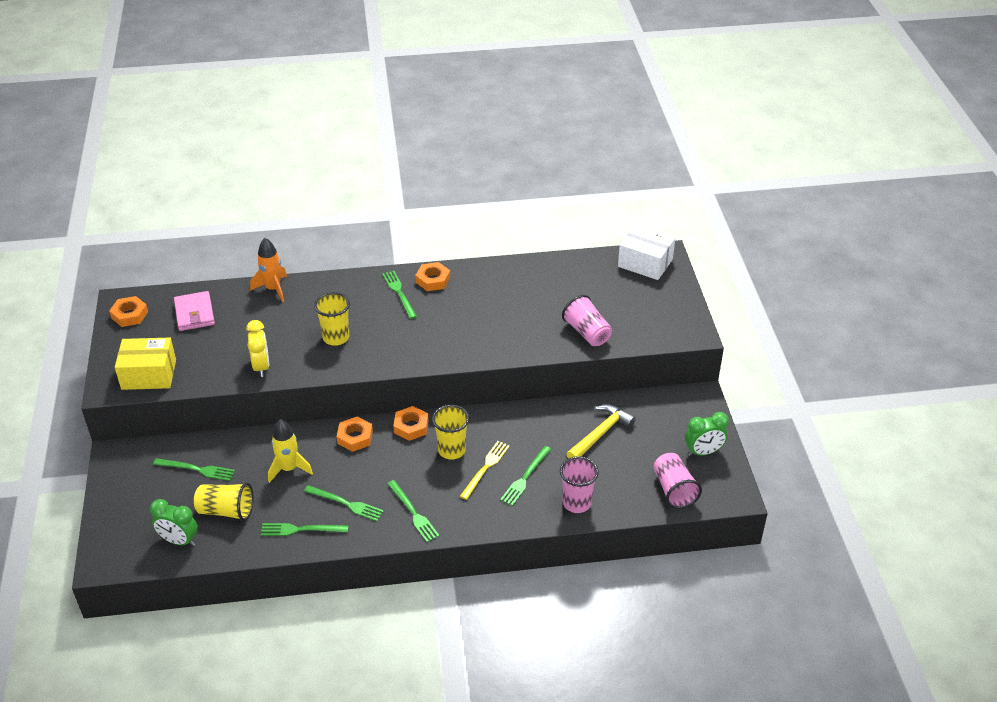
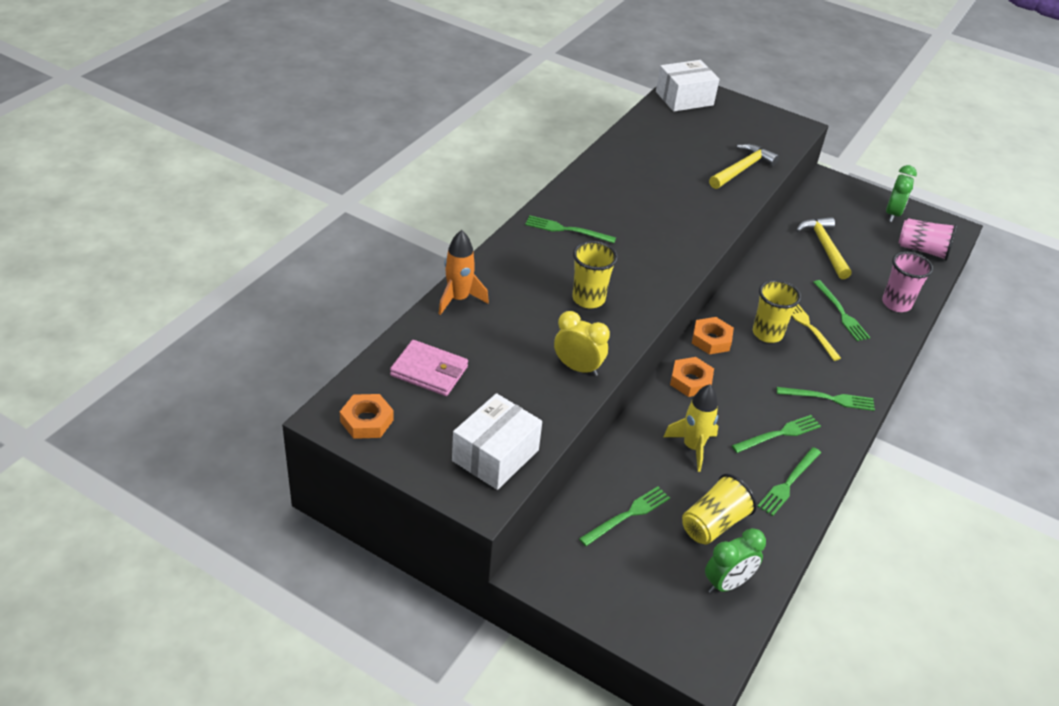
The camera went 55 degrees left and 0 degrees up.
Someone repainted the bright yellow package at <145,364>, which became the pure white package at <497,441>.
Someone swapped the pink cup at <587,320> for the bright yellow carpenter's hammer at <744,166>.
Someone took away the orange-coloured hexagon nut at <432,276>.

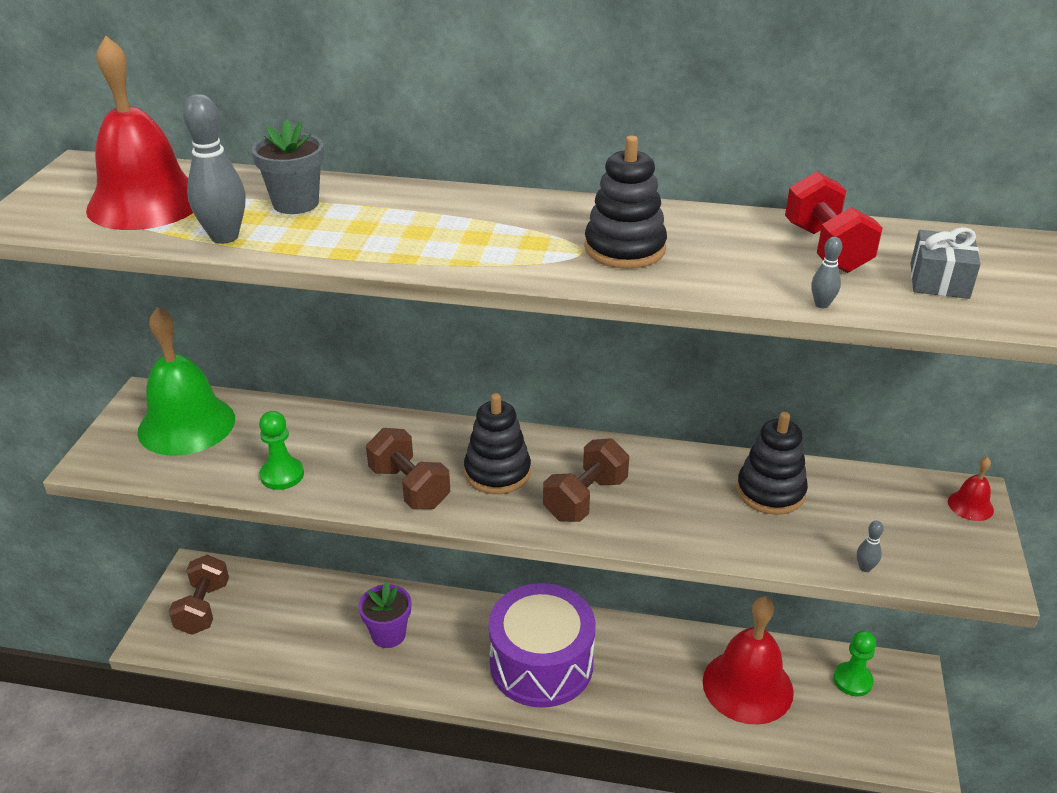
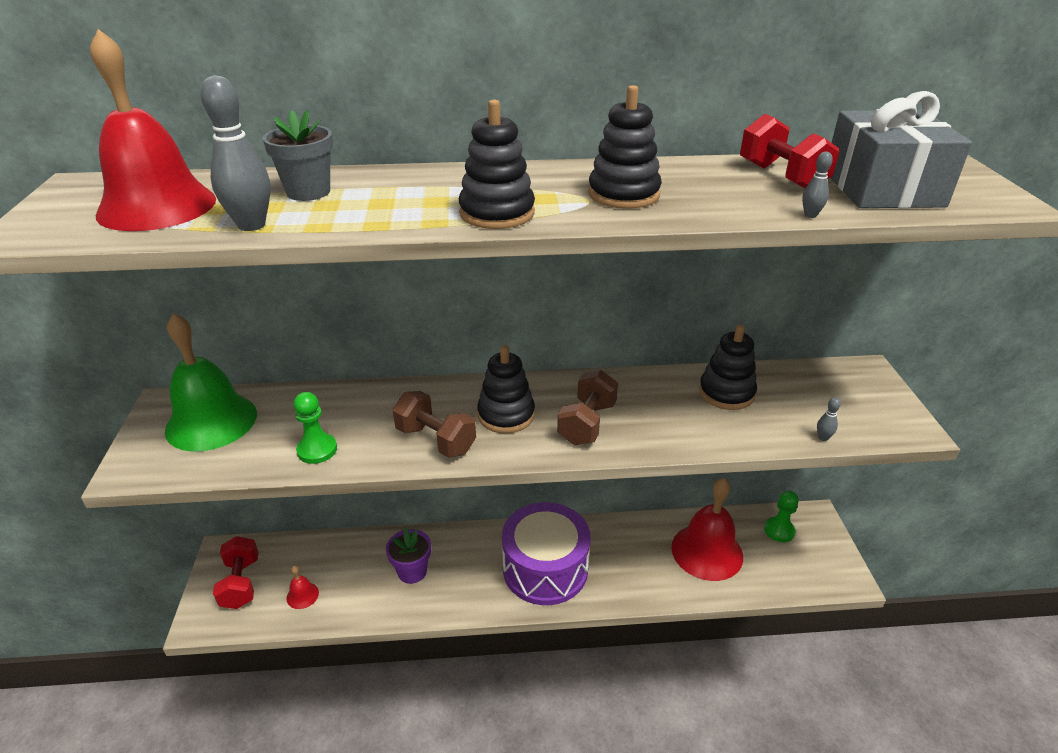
The camera went 15 degrees left and 0 degrees up.
Someone repainted the russet dumbbell at <198,595>, which became the scarlet dumbbell at <236,572>.
Someone carried the scarlet bell from <971,489> to <302,587>.
Someone put down the jet-black ring stacker at <497,164>.
Someone scaled the ash-grey wrapped gift at <946,263> by 1.95.

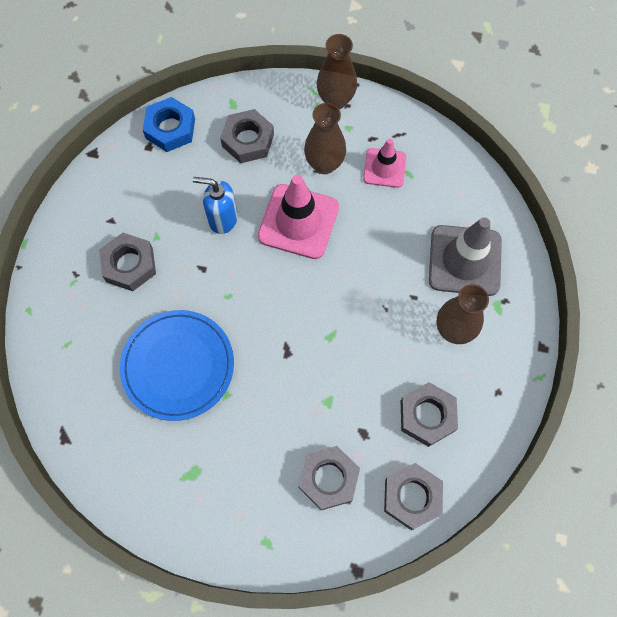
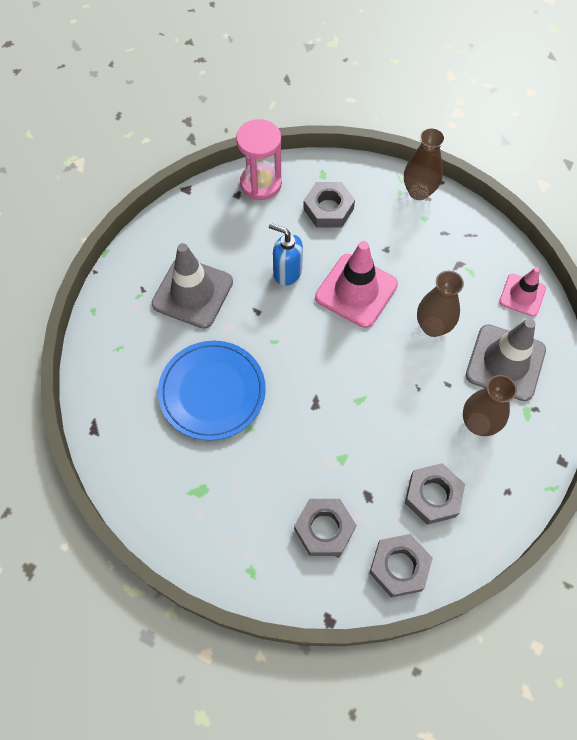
The camera went 15 degrees right and 5 degrees down.
Someone swapped the ash-grey hexagon nut at <127,262> for the ash-grey road cone at <192,286>.
Someone swapped the royal blue hexagon nut at <169,124> for the pink sandglass at <259,159>.
Someone carried the russet vase from <325,138> to <440,304>.
Someone carried the pink road cone from <384,163> to <522,292>.

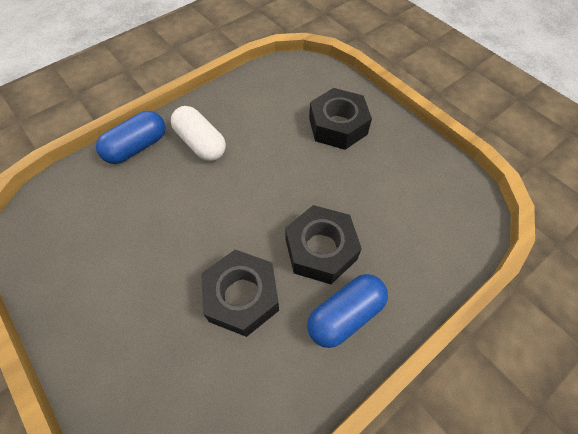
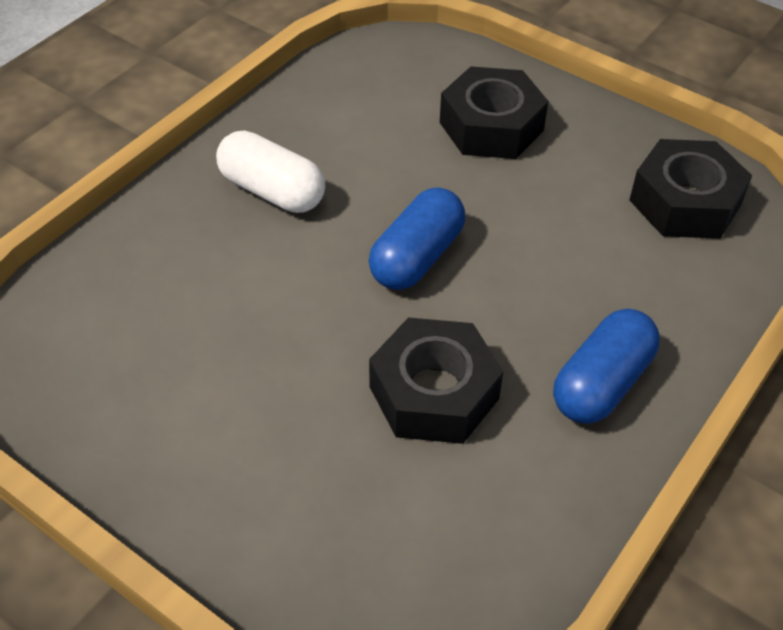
The camera went 15 degrees left and 10 degrees down.
Someone carried the royal blue capsule from <131,137> to <417,239>.
Someone carried the jet-black hexagon nut from <323,244> to <691,189>.

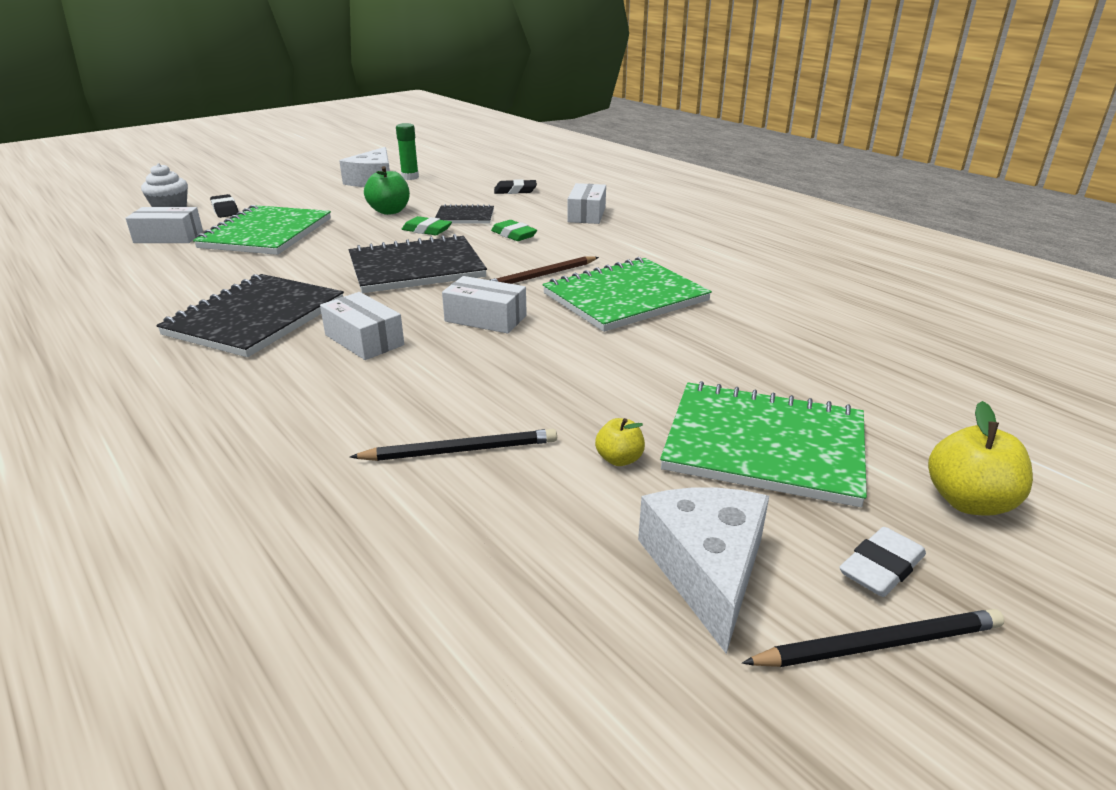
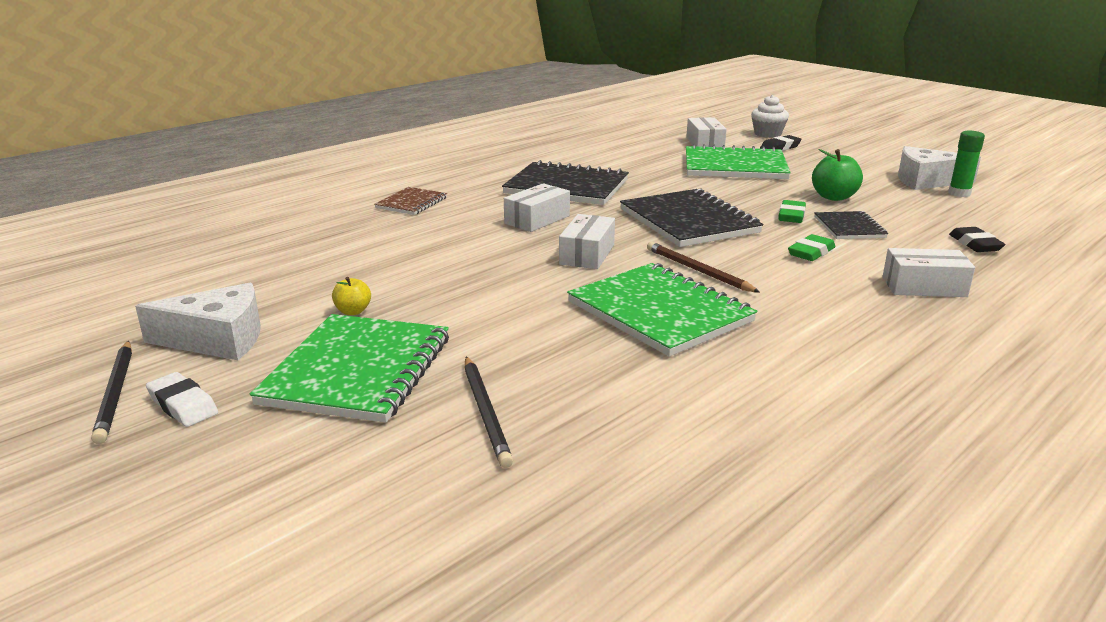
The camera went 85 degrees right and 5 degrees down.
Someone put down the russet notepad at <410,201>.
Someone carried the jet-black lead pencil from <453,445> to <489,412>.
Someone took away the bright yellow apple at <980,458>.

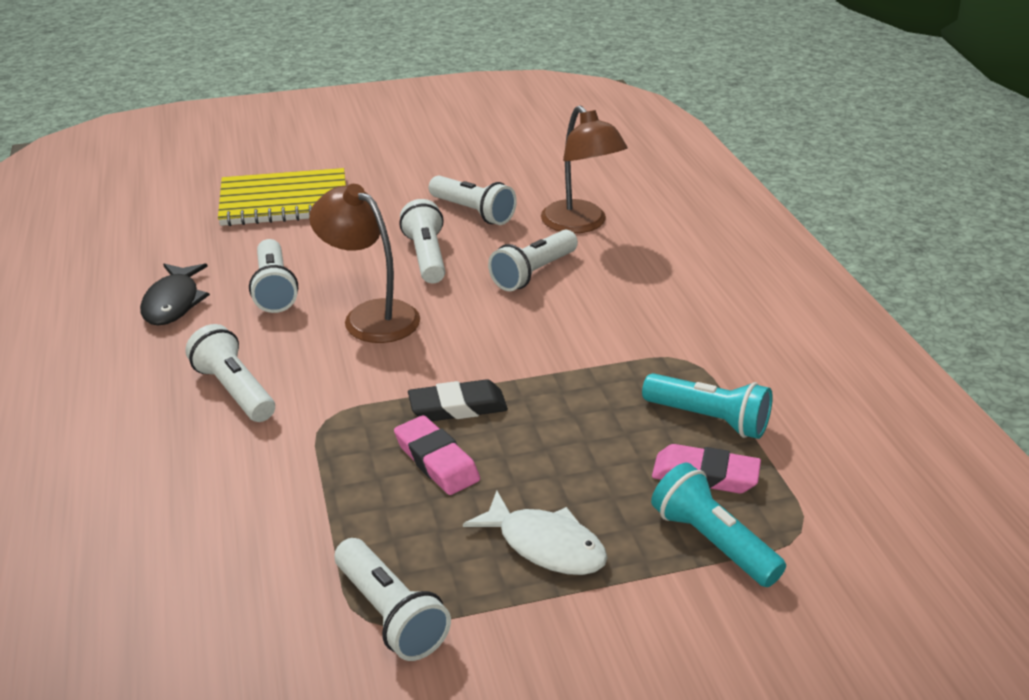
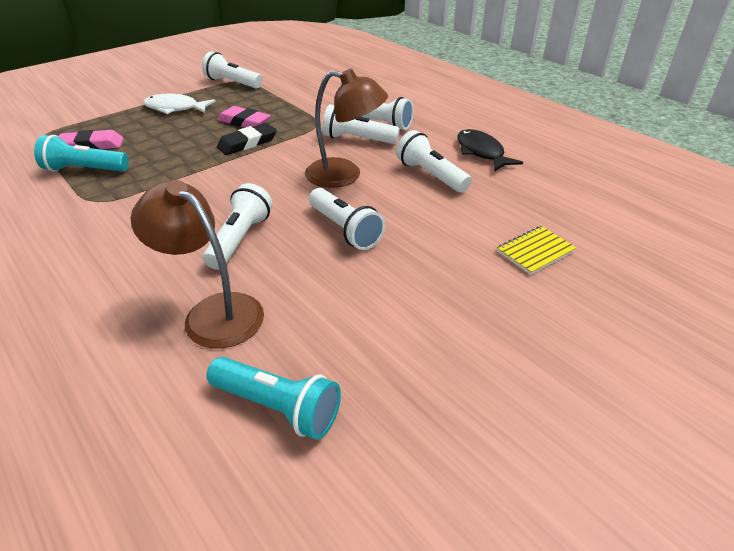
The camera went 155 degrees right and 5 degrees up.
Someone carried the teal pocket torch from <718,525> to <274,398>.
Someone carried the pure white pocket torch from <473,200> to <361,124>.
Someone scaled the bright yellow notepad at <282,197> by 0.50.

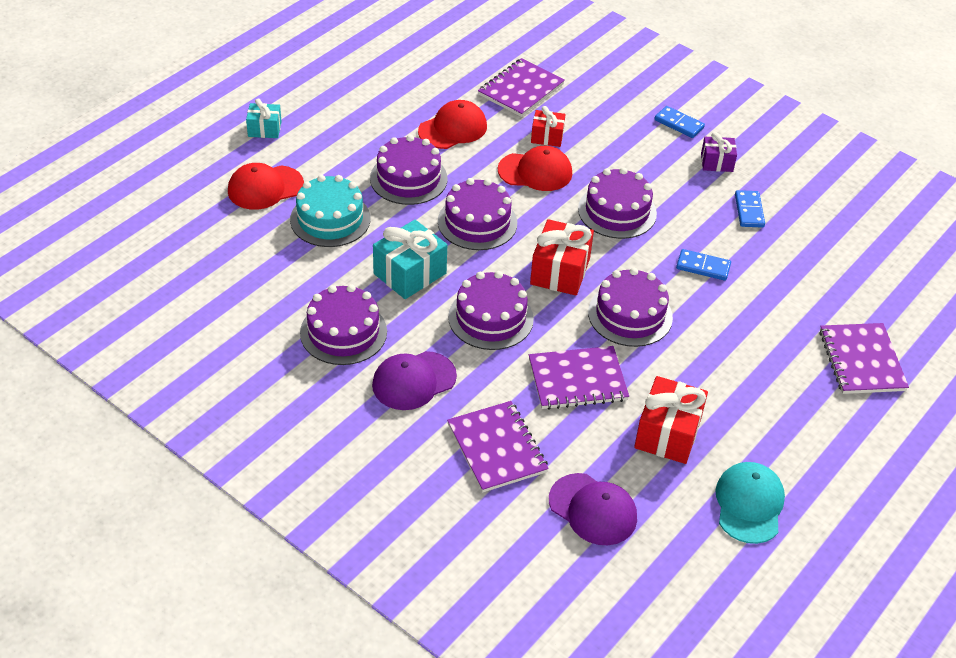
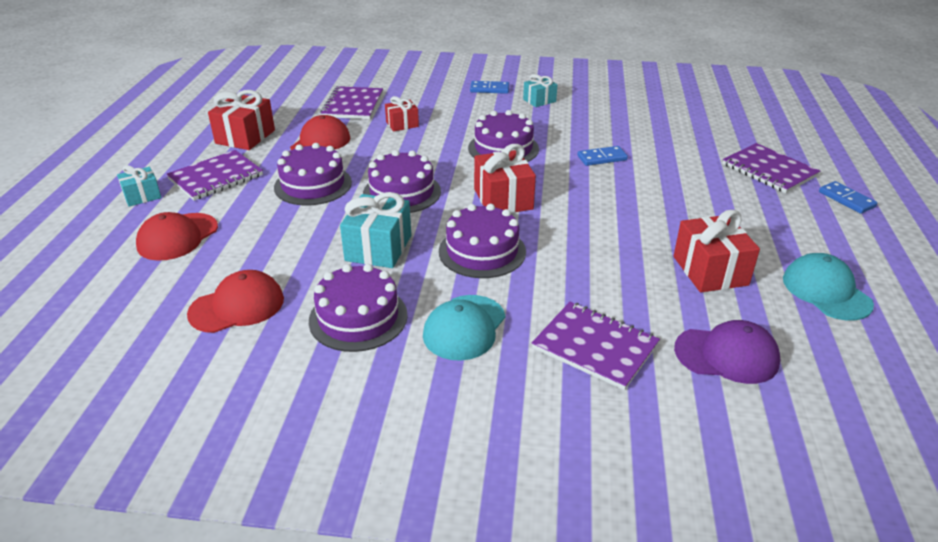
The camera went 30 degrees left and 10 degrees down.
Someone carried the violet notepad from <579,378> to <215,175>.
Someone carried the scarlet baseball cap from <535,168> to <235,301>.
Someone put down the scarlet wrapped gift at <241,120>.
Someone repainted the violet baseball cap at <414,380>, which became the teal baseball cap at <464,328>.
Someone repainted the violet wrapped gift at <719,152>, which became the teal wrapped gift at <540,90>.
Someone carried the royal blue domino tile from <750,209> to <848,197>.
Someone took away the teal gateau at <330,211>.
Someone took away the violet gateau at <630,307>.

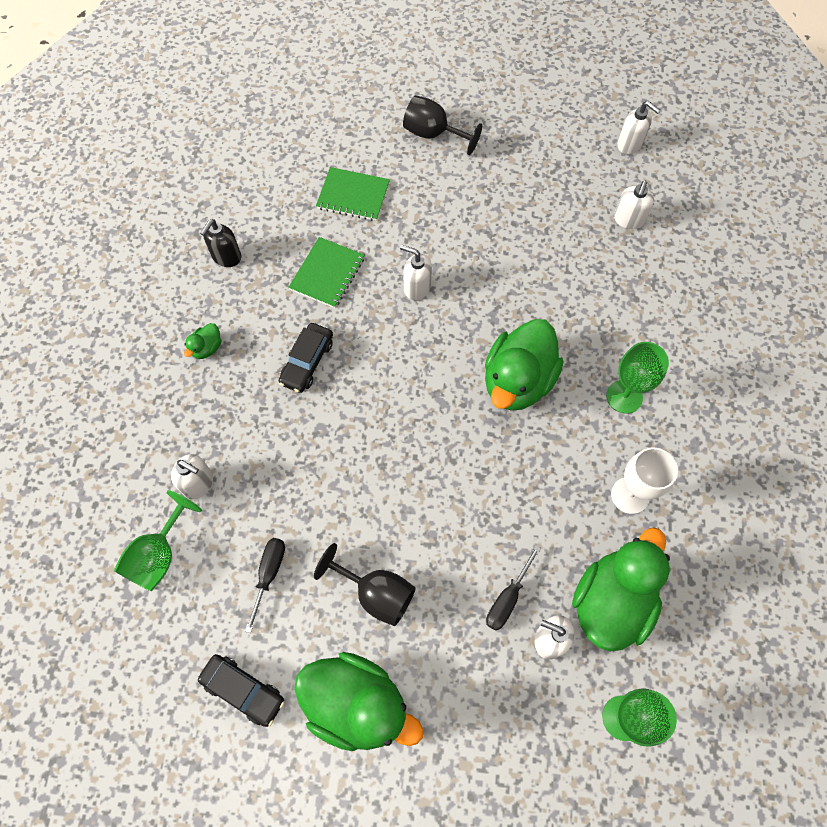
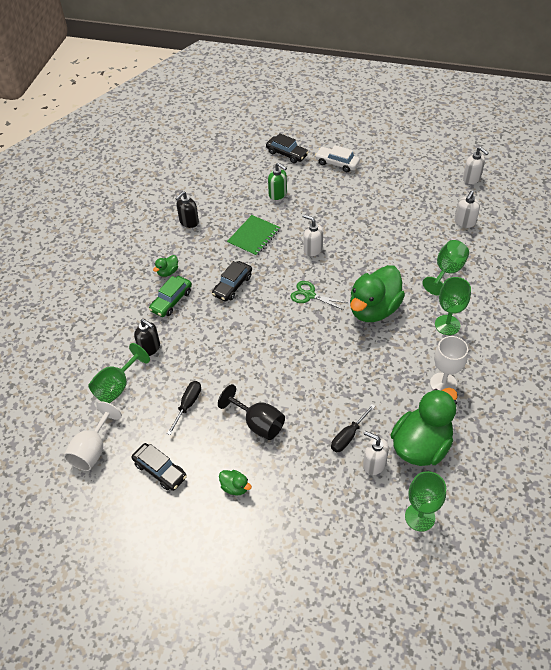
The camera went 10 degrees right and 15 degrees down.
Someone put down the pure white goblet at <93,436>.
Someone repainted the pure white pump bottle at <192,476>, which became the jet-black pump bottle at <147,337>.
Someone put down the green toy car at <170,296>.
Someone scaled the green rubber duck at <359,701> by 0.42.
Someone put down the jet-black toy car at <287,148>.
Someone swapped the green notepad at <353,194> for the green pump bottle at <277,181>.
Someone put down the green shears at <318,295>.
Someone swapped the jet-black goblet at <442,125> for the pure white toy car at <337,158>.
Someone put down the green goblet at <445,268>.

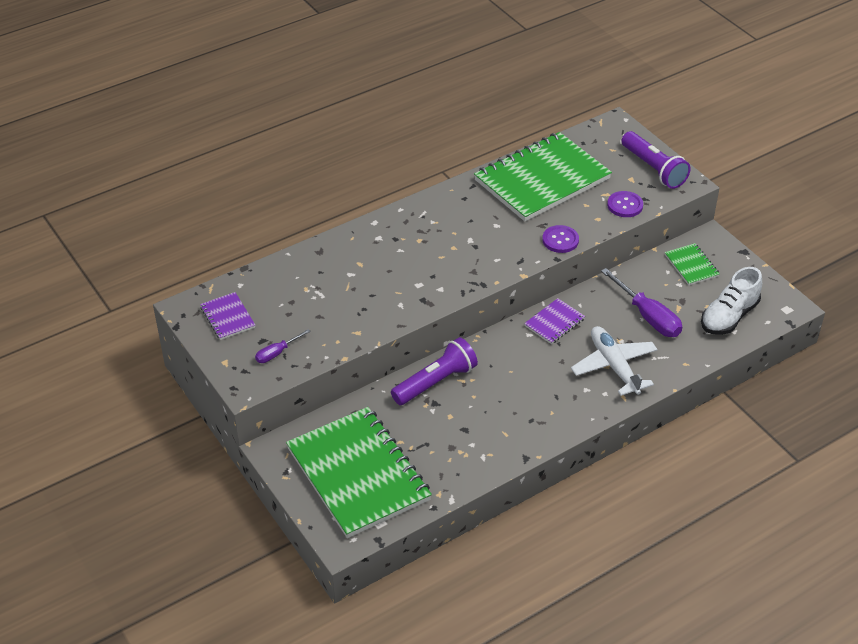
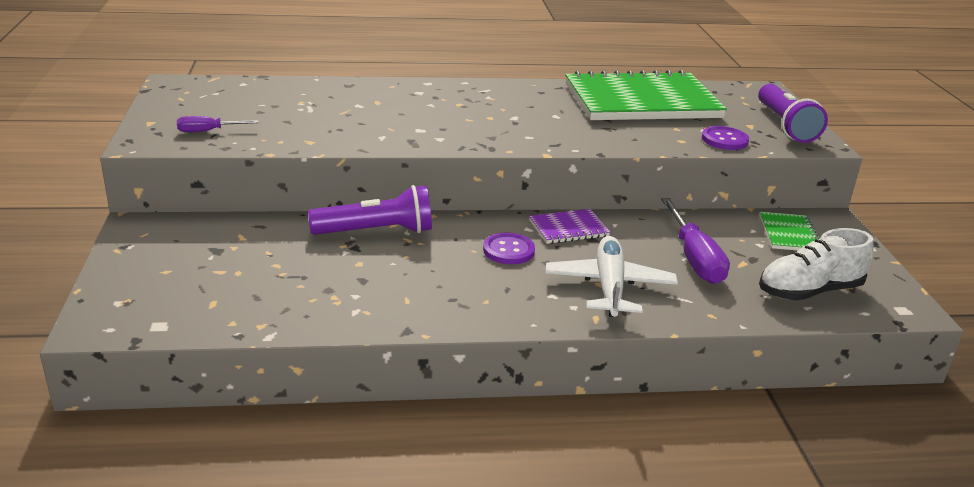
The camera went 25 degrees right and 15 degrees down.
Someone carried the violet sewing button from <560,239> to <509,248>.
Someone took away the violet notepad at <227,316>.
Someone took away the green notepad at <359,472>.

